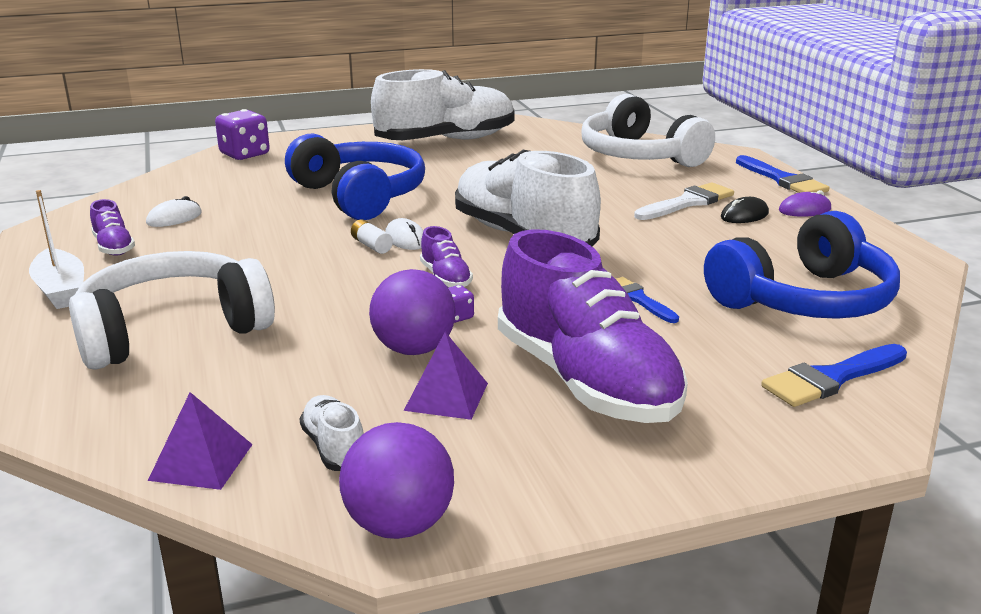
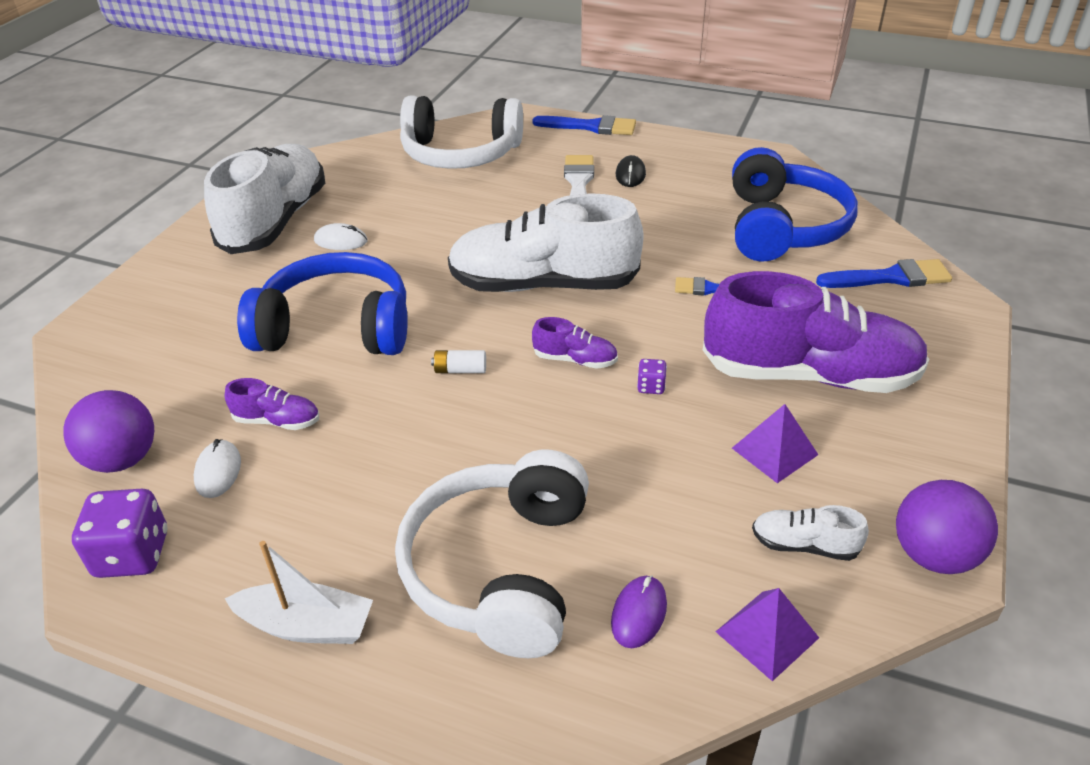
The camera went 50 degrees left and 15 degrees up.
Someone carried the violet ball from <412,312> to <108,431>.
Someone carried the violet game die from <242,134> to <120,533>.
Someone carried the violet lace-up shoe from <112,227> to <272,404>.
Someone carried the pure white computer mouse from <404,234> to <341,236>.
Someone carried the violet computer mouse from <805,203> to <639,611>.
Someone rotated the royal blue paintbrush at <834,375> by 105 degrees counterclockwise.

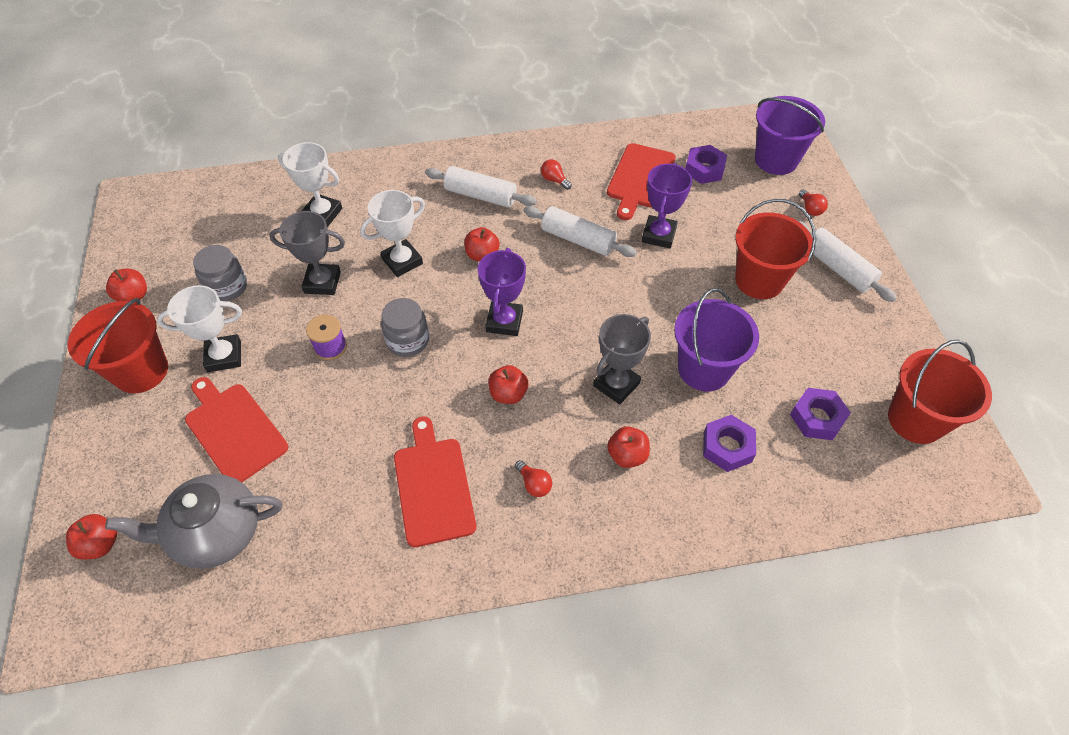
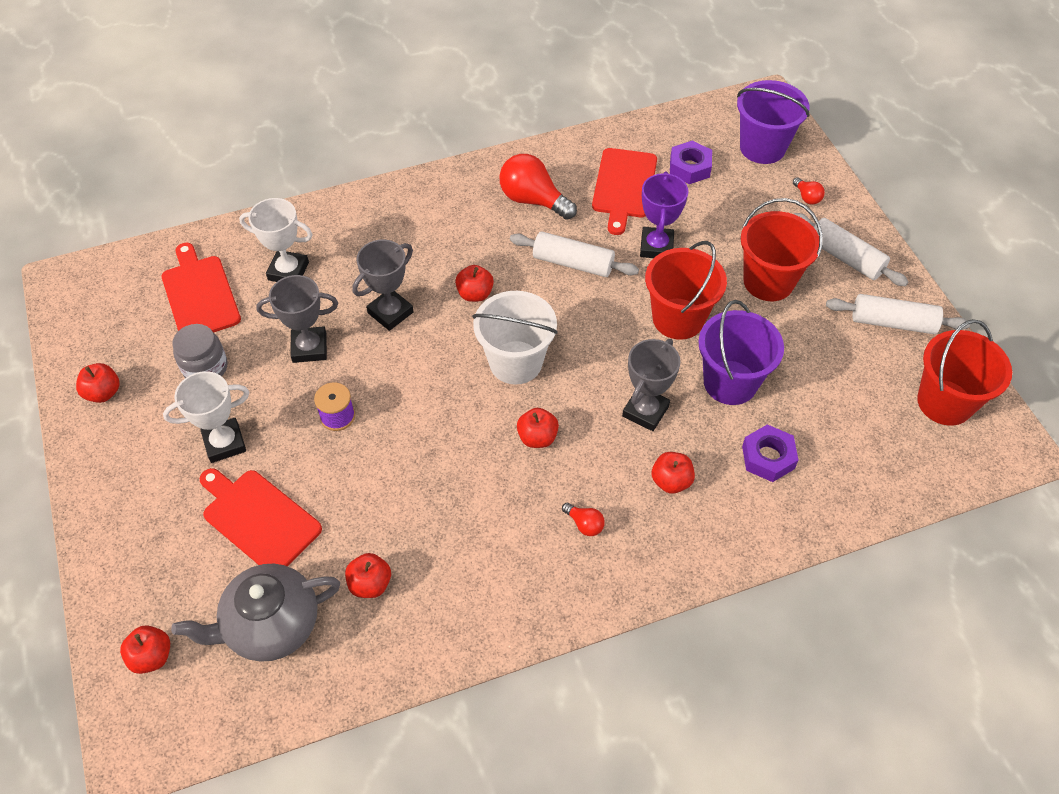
The camera went 10 degrees left and 0 degrees up.
Someone carried the scarlet bread board from <435,482> to <201,287>.
Someone put down the scarlet apple at <368,575>.
Someone repainted the pure white award cup at <392,233>, which became the ash-grey award cup at <383,285>.
Someone swapped the violet award cup at <502,292> for the pure white sand bucket at <515,338>.
Someone scaled the scarlet light bulb at <556,174> by 2.12.
Someone carried the scarlet sand bucket from <118,345> to <686,290>.
Someone carried the pure white pastry roller from <481,187> to <898,314>.
Someone took away the ash-grey jam jar at <405,327>.
Someone took away the violet hexagon nut at <820,414>.

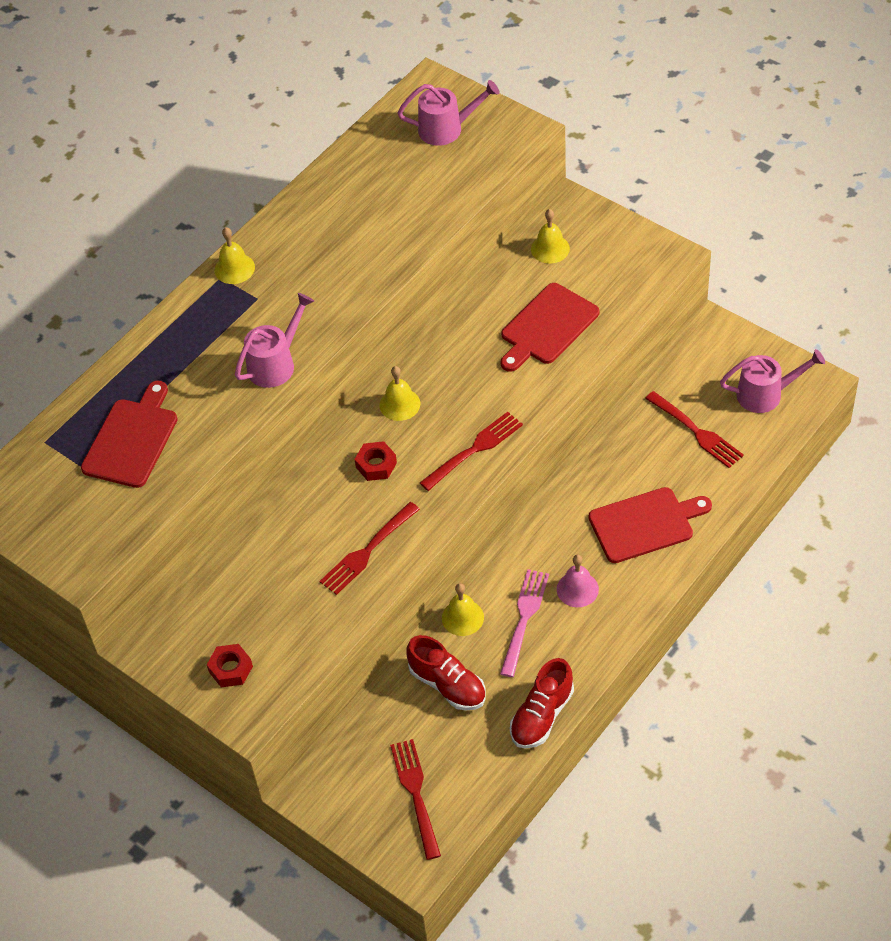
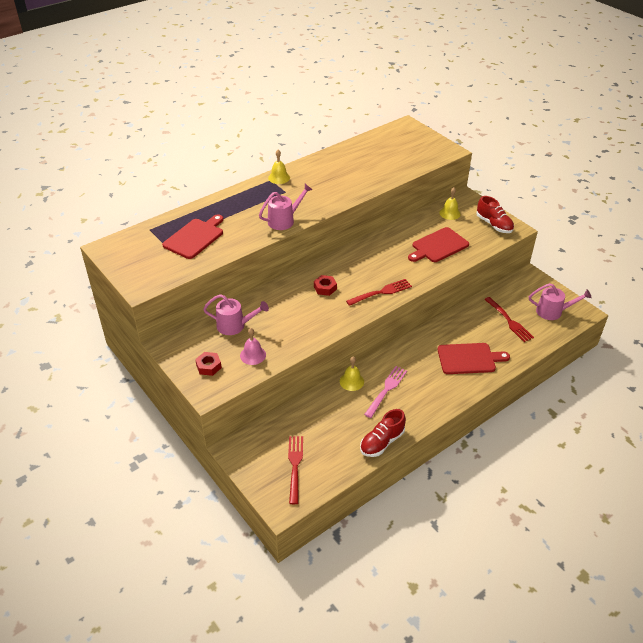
The camera went 10 degrees right and 10 degrees down.
Someone carried the pink watering pot from <449,113> to <236,314>.
Someone carried the pink bell from <578,580> to <253,346>.
Someone carried the scarlet lace-up shoe from <446,672> to <495,214>.
Someone took away the scarlet dinner fork at <370,548>.
Someone took away the bright yellow bell at <400,393>.

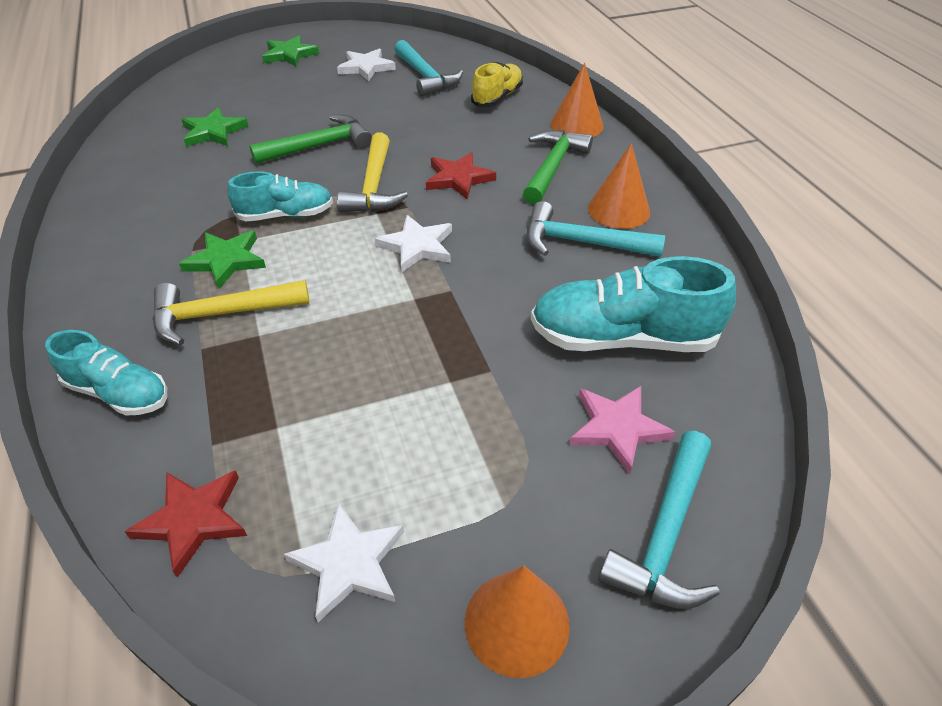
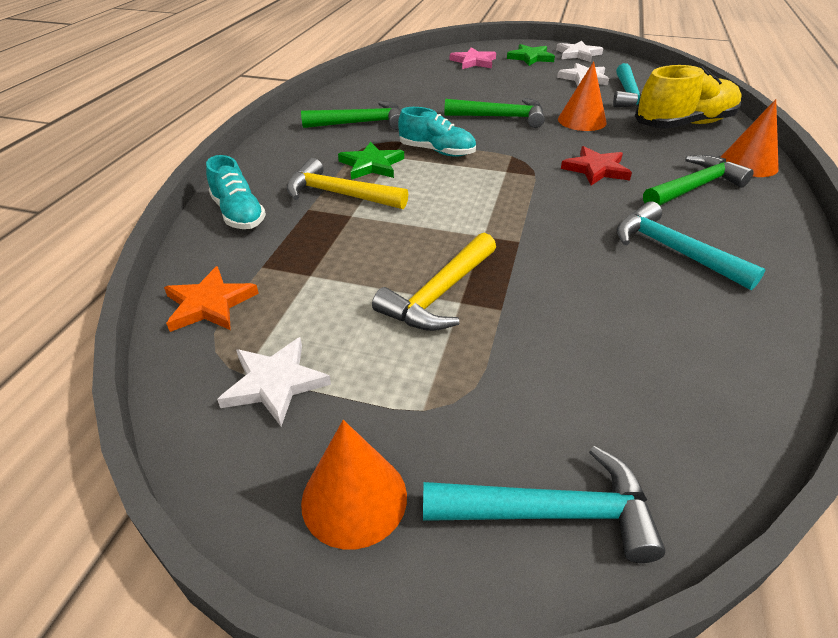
The camera went 35 degrees right and 5 degrees down.
Someone repainted the scarlet five-pointed star at <185,524>, which became the orange-coloured five-pointed star at <211,299>.
Someone put down the green carpenter's hammer at <351,115>.
Someone carried the bright yellow carpenter's hammer from <372,173> to <434,282>.
Someone rotated the teal carpenter's hammer at <659,520> by 150 degrees counterclockwise.
Someone carried the pink five-pointed star from <622,430> to <473,58>.
Someone carried the pure white five-pointed star from <413,243> to <579,51>.
Someone carried the orange-coloured cone shape from <619,186> to <582,96>.
Someone scaled the bright yellow lace-up shoe at <497,84> by 1.60.
Someone took away the green five-pointed star at <214,127>.
Someone took away the teal lace-up shoe at <633,304>.

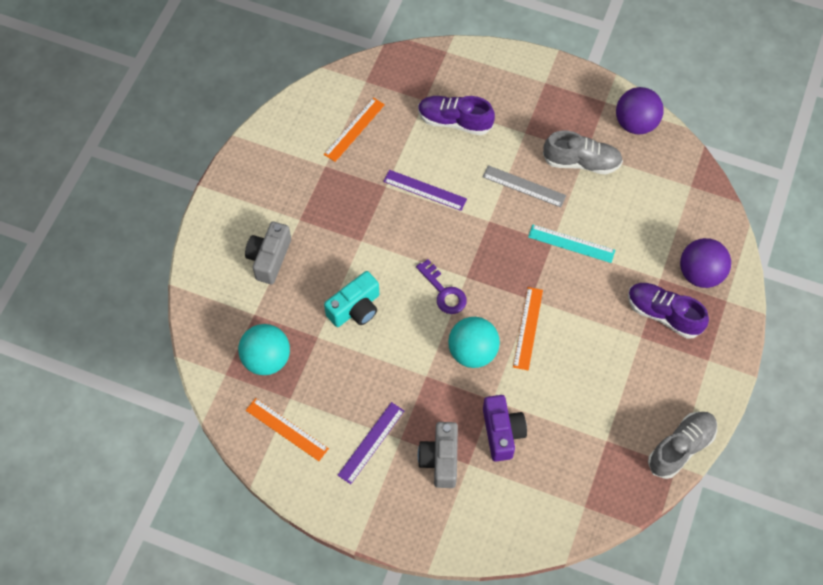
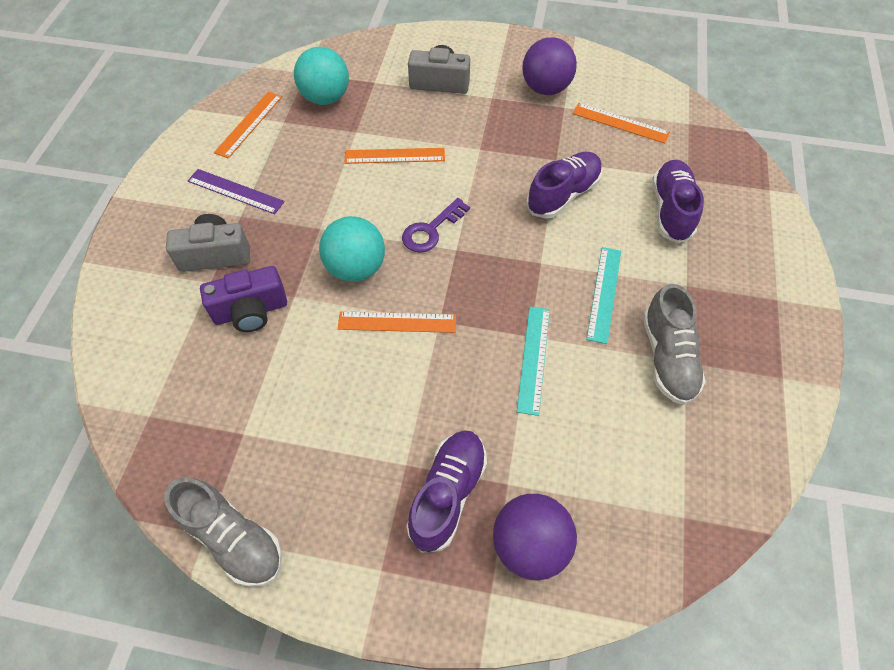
The camera went 80 degrees right and 5 degrees down.
Someone swapped the teal photo camera at <351,299> for the orange-coloured measuring stick at <394,156>.
Someone carried the violet ball from <640,111> to <549,66>.
Someone swapped the violet measuring stick at <425,190> for the violet lace-up shoe at <564,185>.
Someone repainted the ash-grey measuring stick at <524,186>, which became the teal measuring stick at <603,295>.

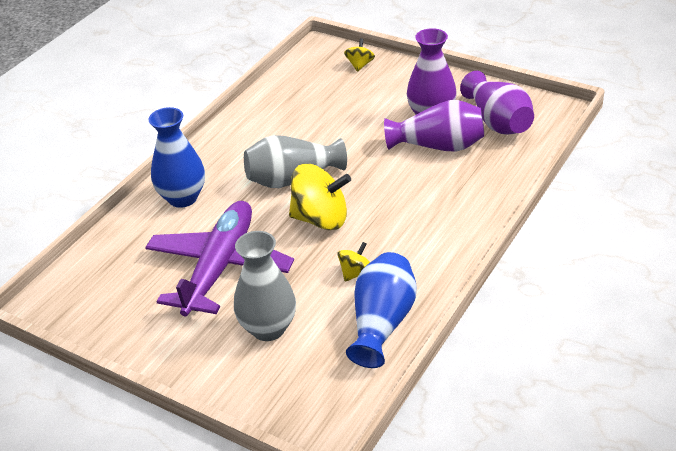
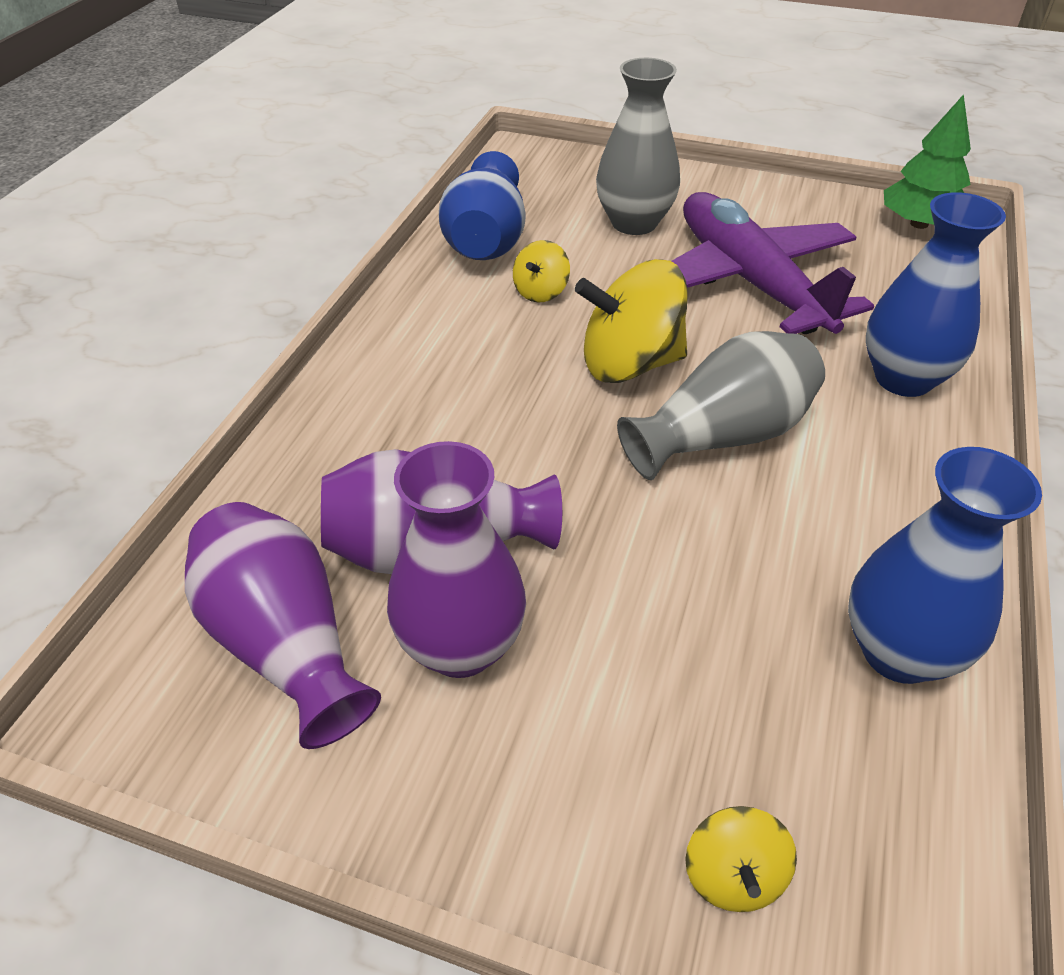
The camera went 165 degrees right and 5 degrees up.
Someone rotated the violet toy plane at <219,258> by 150 degrees clockwise.
Someone put down the royal blue vase at <945,565>.
Someone put down the green tree at <927,161>.

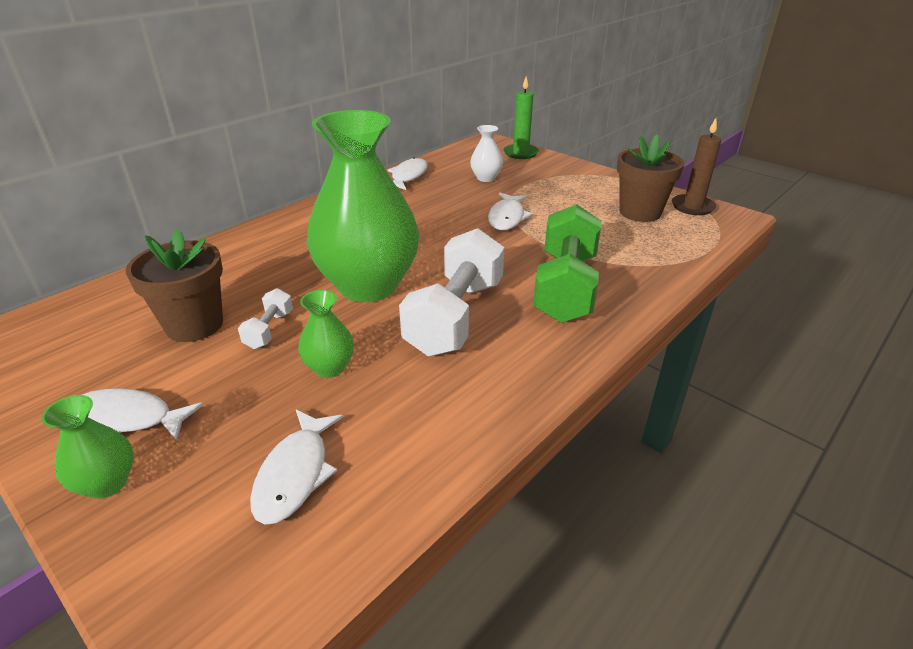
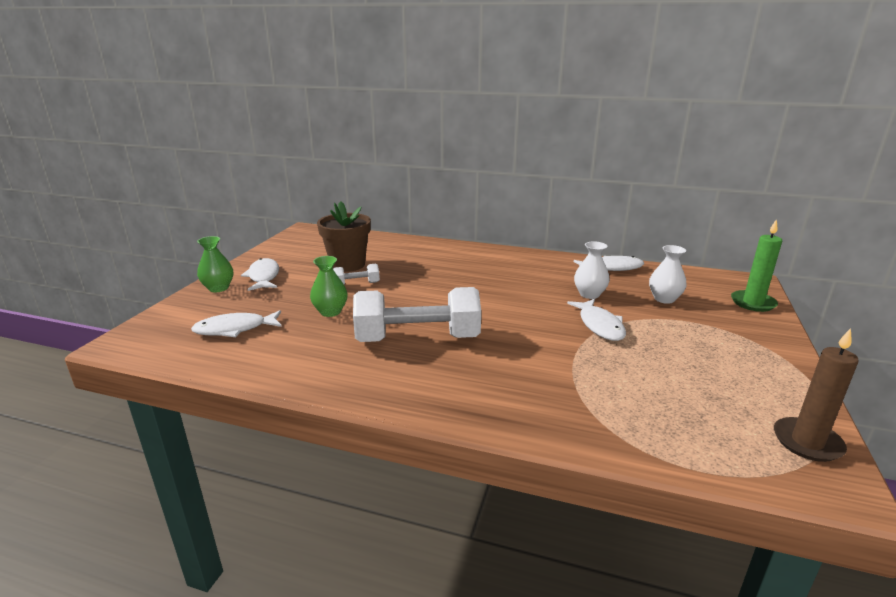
The camera went 65 degrees right and 10 degrees down.
Someone rotated the pure white fish at <510,211> by 90 degrees counterclockwise.
Someone put down the pure white vase at <592,270>.
Someone took away the green vase at <363,206>.
Someone took away the green dumbbell at <567,263>.
Someone took away the russet plant pot at <651,178>.

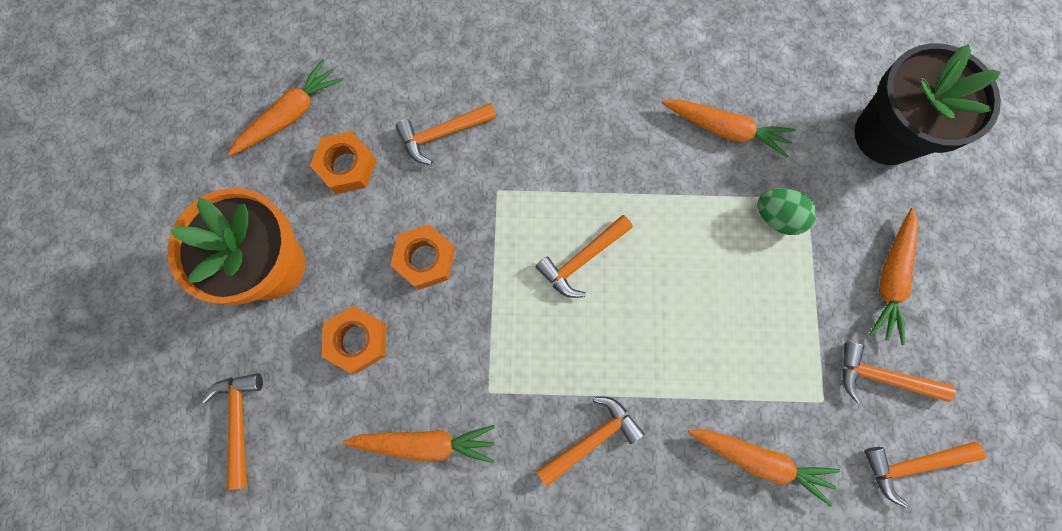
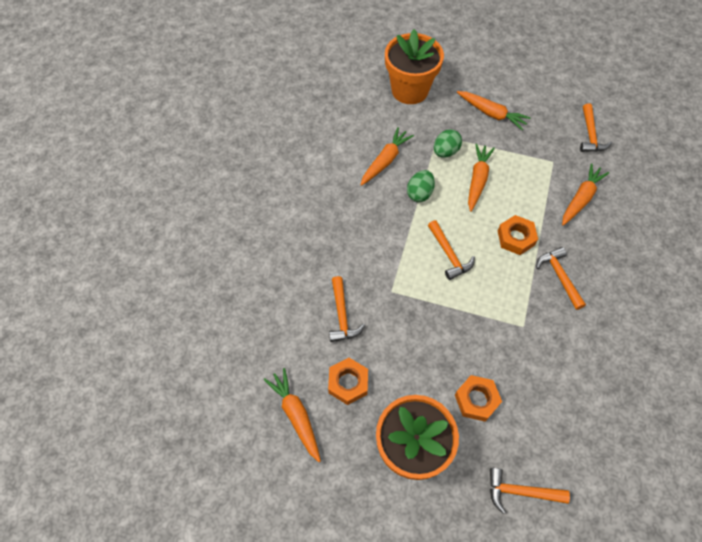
The camera went 75 degrees left and 15 degrees down.
Someone repainted the jet-black plant pot at <927,104>, which became the orange-coloured plant pot at <414,66>.
Someone put down the green egg shape at <421,186>.
Someone carried the orange-coloured carrot from <419,444> to <481,178>.
Someone carried the orange-coloured hexagon nut from <423,257> to <518,235>.
Someone took away the orange-coloured carpenter's hammer at <899,372>.

